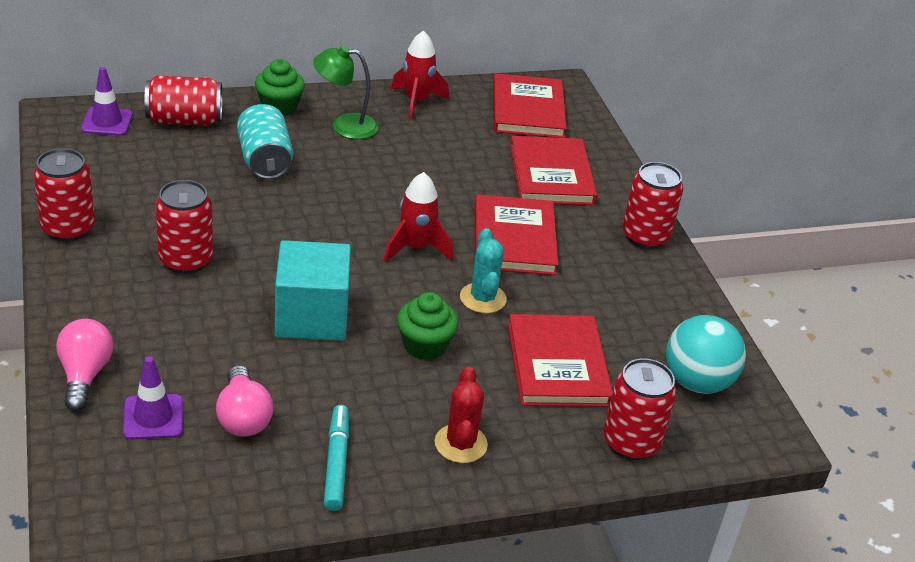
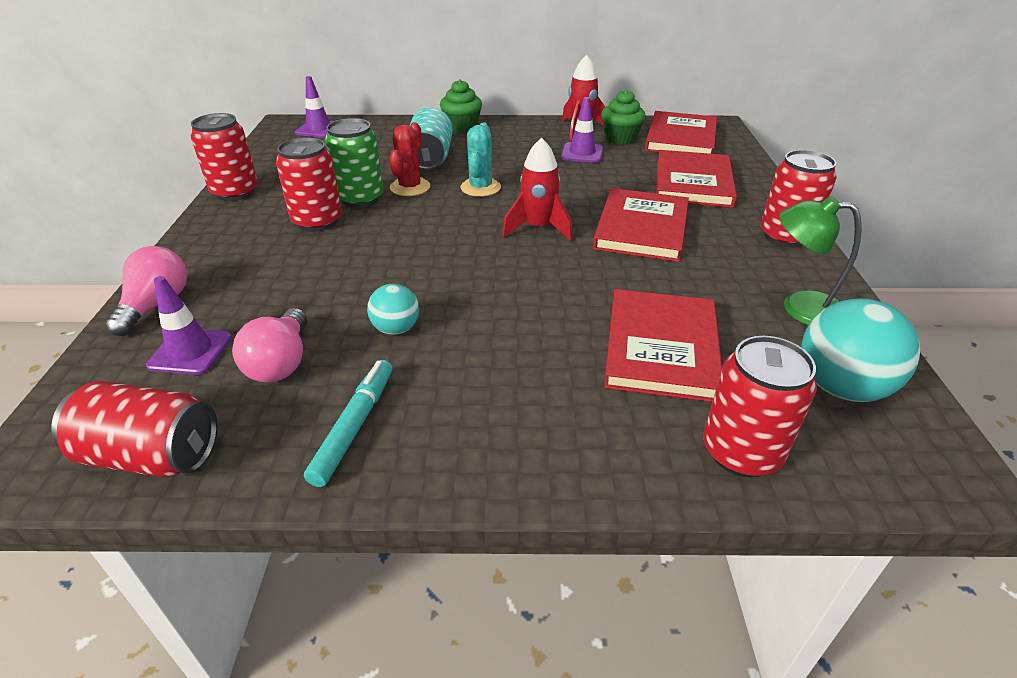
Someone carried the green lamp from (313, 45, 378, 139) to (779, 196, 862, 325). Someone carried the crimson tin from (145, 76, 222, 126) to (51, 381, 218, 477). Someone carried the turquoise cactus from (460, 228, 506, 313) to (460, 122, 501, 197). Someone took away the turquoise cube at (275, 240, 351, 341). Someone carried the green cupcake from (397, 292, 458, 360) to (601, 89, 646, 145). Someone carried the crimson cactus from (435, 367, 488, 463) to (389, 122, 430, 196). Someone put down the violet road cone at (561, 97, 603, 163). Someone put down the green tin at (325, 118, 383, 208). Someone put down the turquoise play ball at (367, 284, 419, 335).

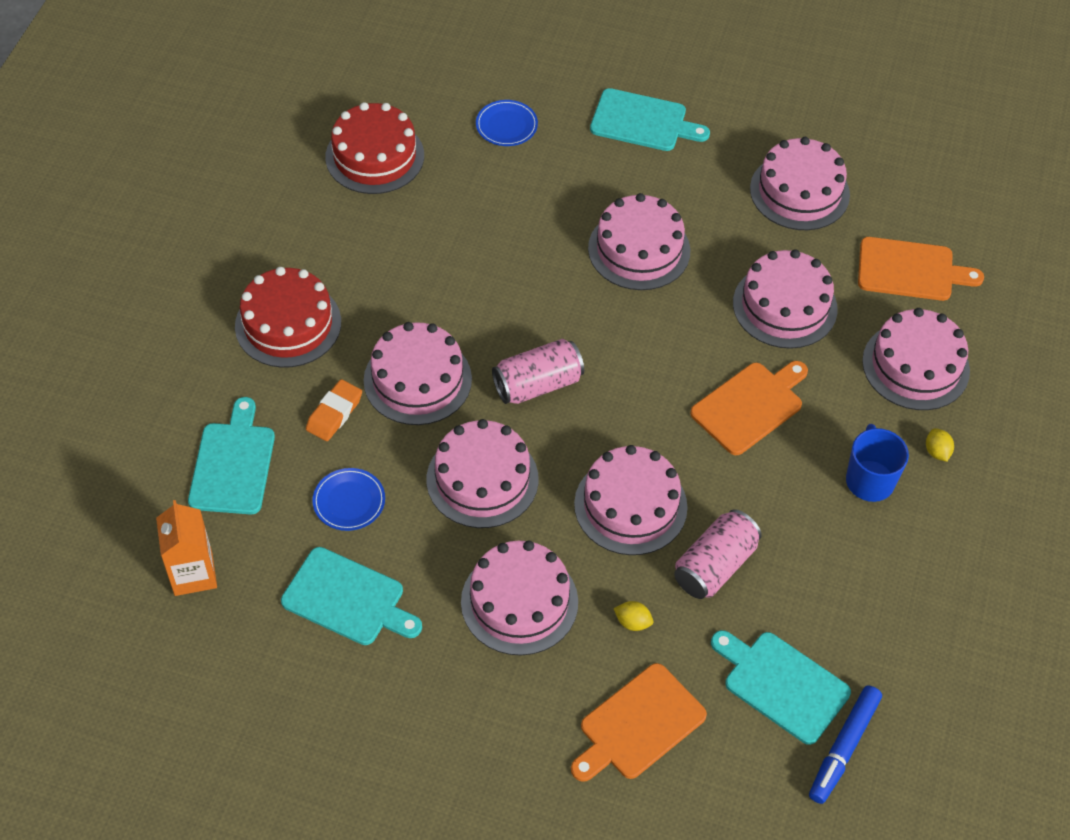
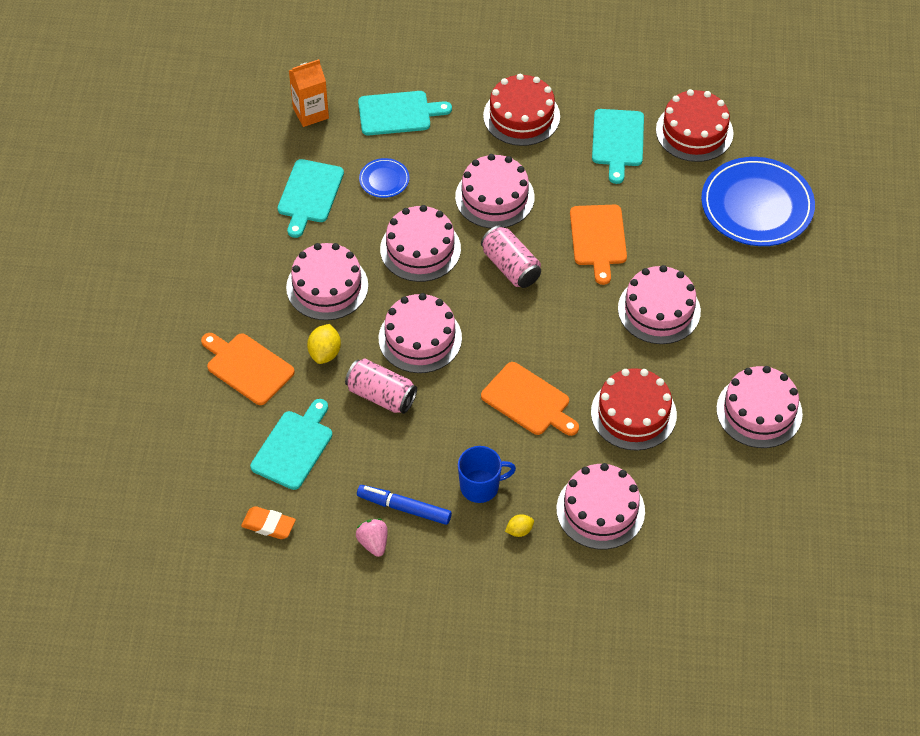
Someone carried the turquoise bread board from (590, 88, 710, 151) to (592, 109, 644, 184). Someone scaled the blue flat dish at (476, 100, 538, 146) by 2.22. Someone carried the orange-coloured bread board from (858, 237, 984, 301) to (570, 205, 627, 285). Someone repainted the rosy layer cake at (733, 249, 838, 349), which became the crimson layer cake at (591, 368, 677, 451). Someone carried the orange-coloured pencil eraser from (306, 379, 362, 441) to (241, 506, 296, 539). Someone scaled the bright yellow citrus fruit at (614, 601, 653, 631) by 1.61. Someone carried the blue felt pen from (809, 685, 882, 804) to (357, 485, 452, 525). Someone put down the rosy strawberry at (356, 519, 388, 557).

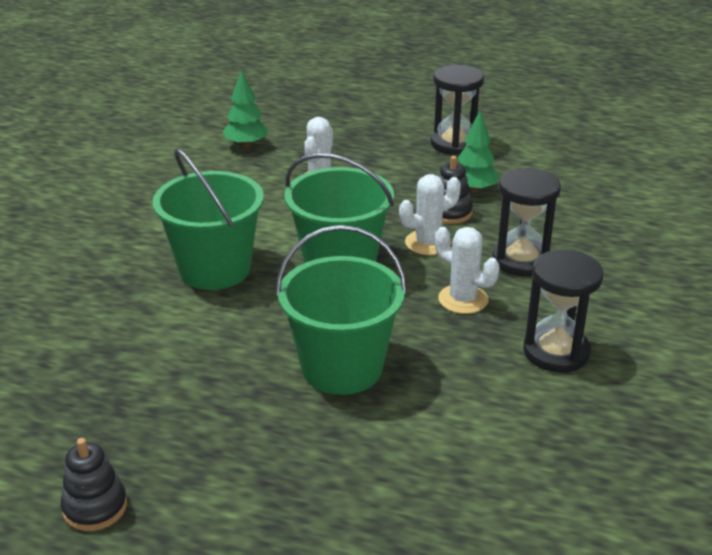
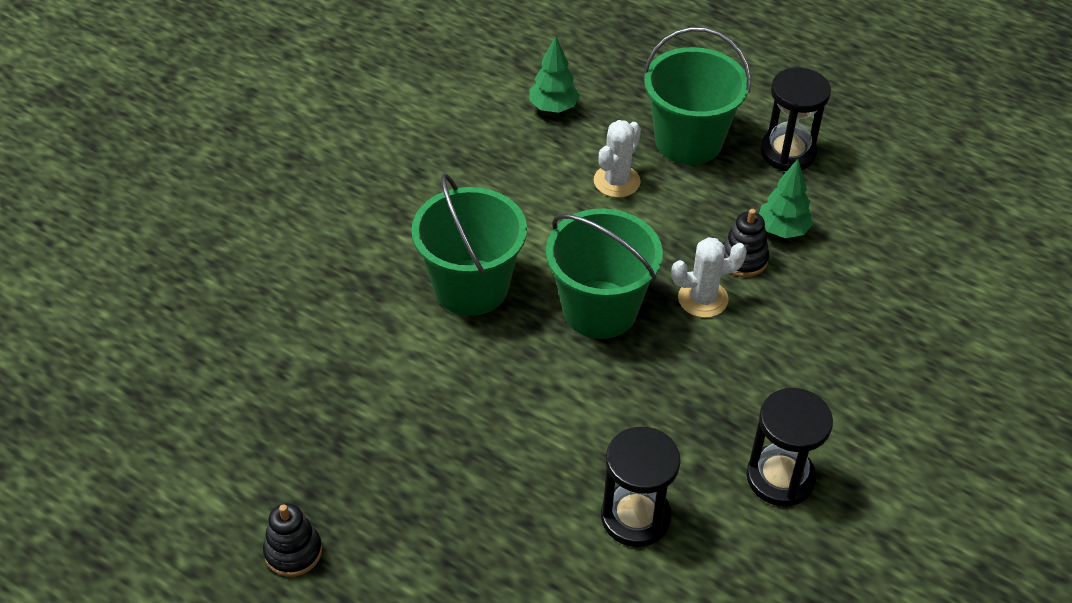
Someone carried the black sandglass from (492, 167, 561, 276) to (601, 427, 681, 547). Someone carried the green pail from (276, 225, 407, 395) to (643, 27, 751, 165). Someone took away the white cactus at (435, 227, 499, 314).

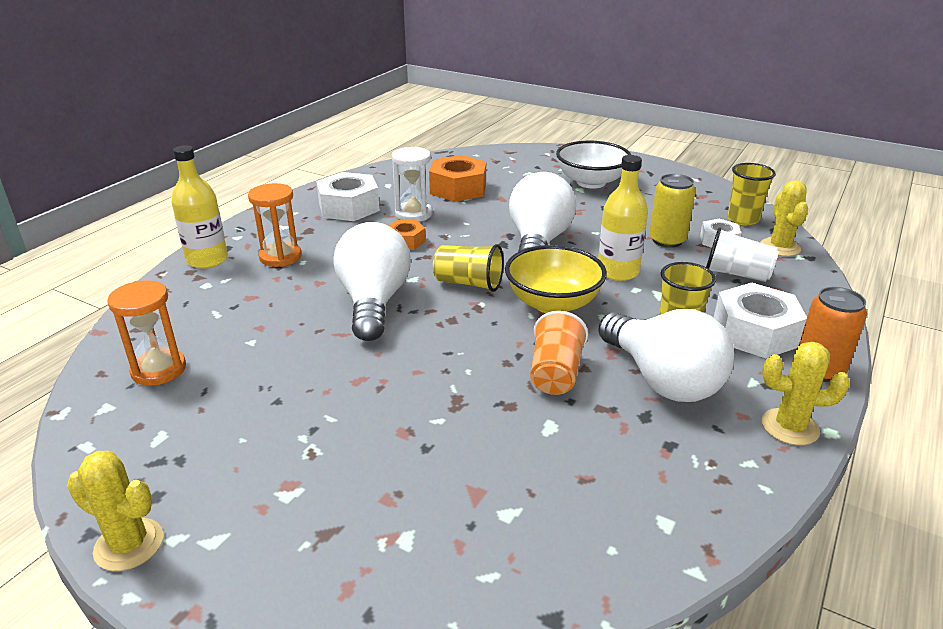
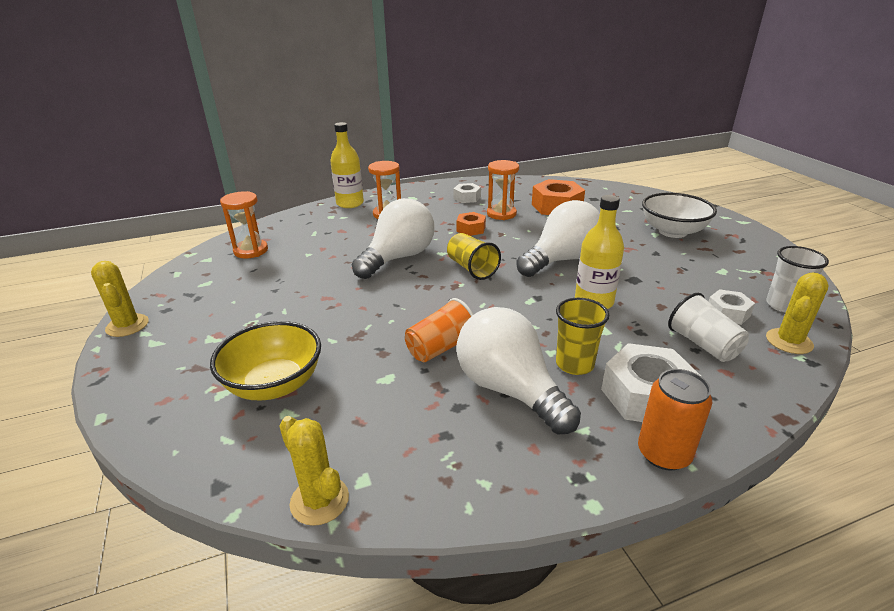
Someone repainted the white sandglass at (392, 147, 433, 222), which became the orange-coloured sandglass at (487, 160, 519, 220). Someone repainted the bright yellow cup at (728, 163, 776, 226), which became the white cup at (766, 246, 829, 313). Someone scaled the white hexagon nut at (316, 172, 380, 221) by 0.57. Someone took away the bright yellow tin at (649, 174, 696, 248). Someone carried the bright yellow bowl from (505, 245, 607, 313) to (210, 321, 321, 400). Someone rotated the white bulb at (598, 309, 734, 402) by 135 degrees clockwise. Someone carried the bright yellow cactus from (762, 342, 850, 445) to (279, 416, 349, 526).

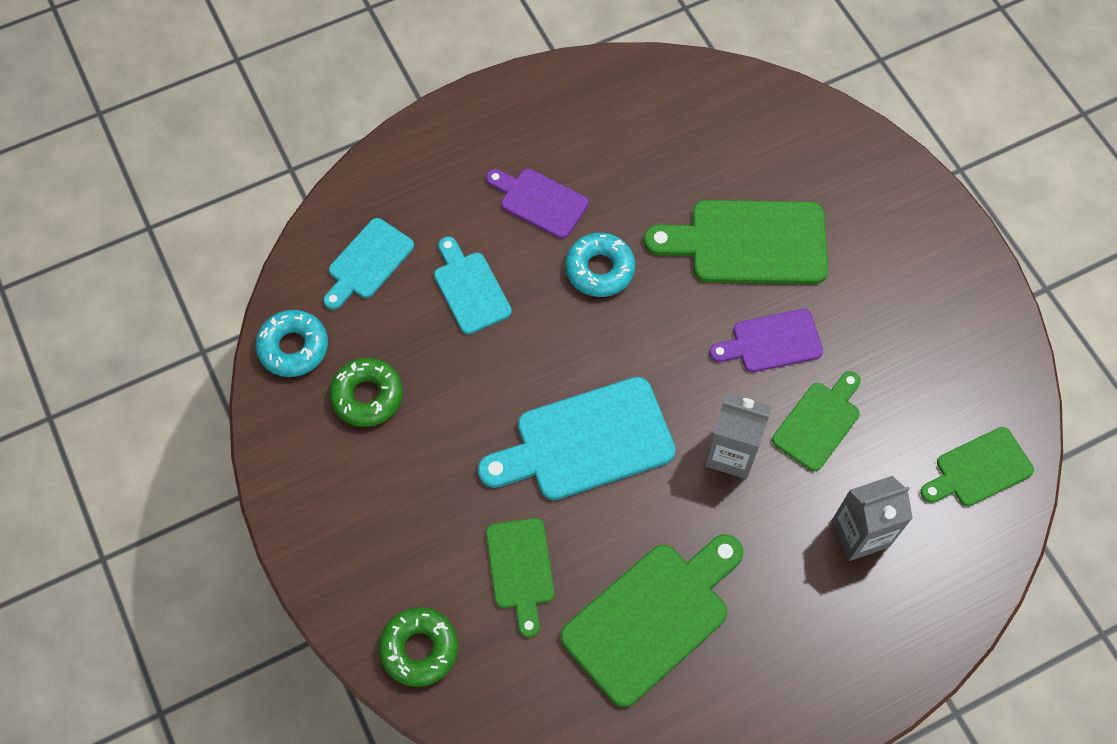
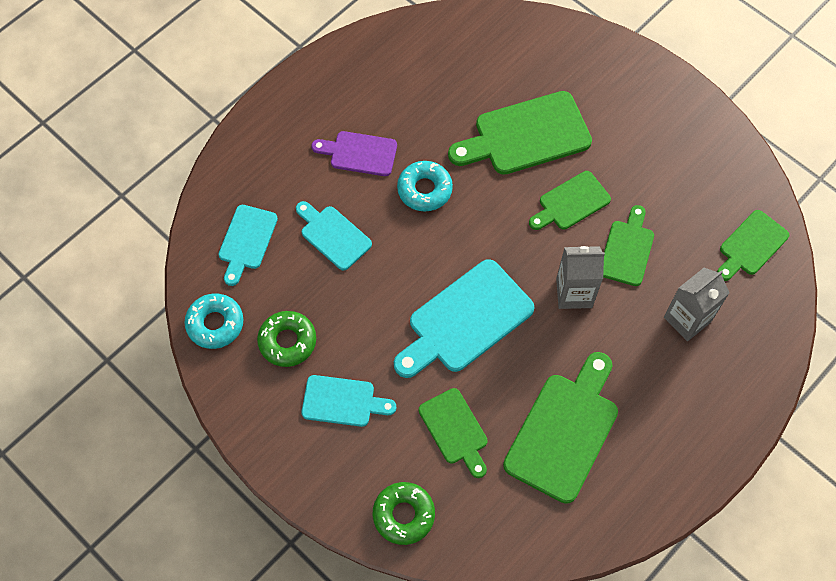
Someone repainted the violet bread board at (709, 309, 823, 372), which became the green bread board at (529, 171, 611, 230). Someone put down the turquoise bread board at (302, 375, 396, 427).

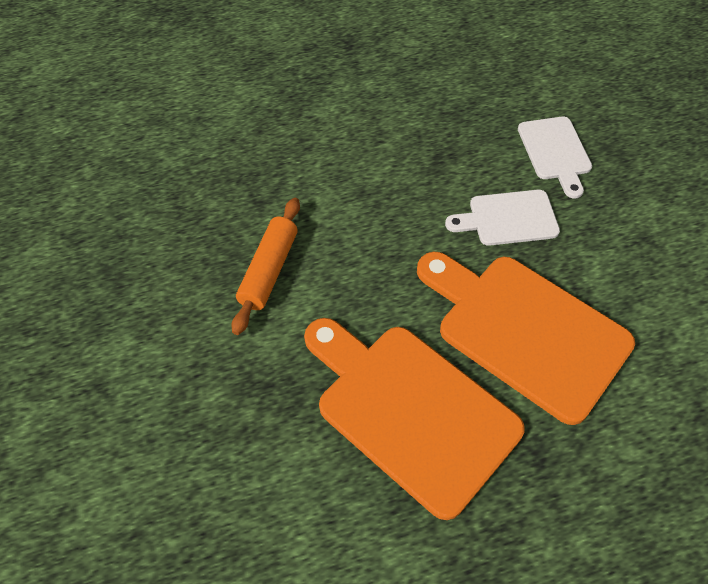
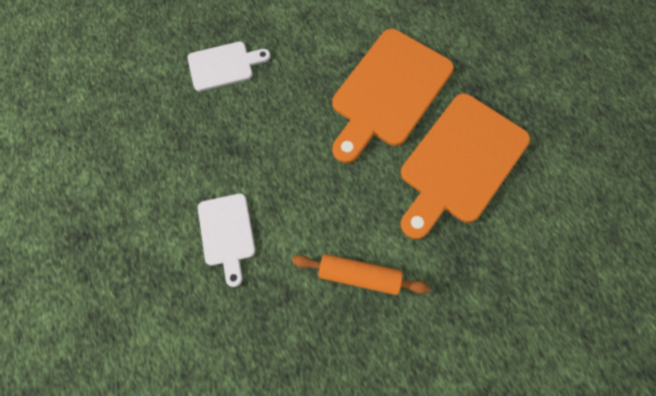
Someone carried the white bread board from (445, 190, 560, 246) to (198, 194, 256, 287).

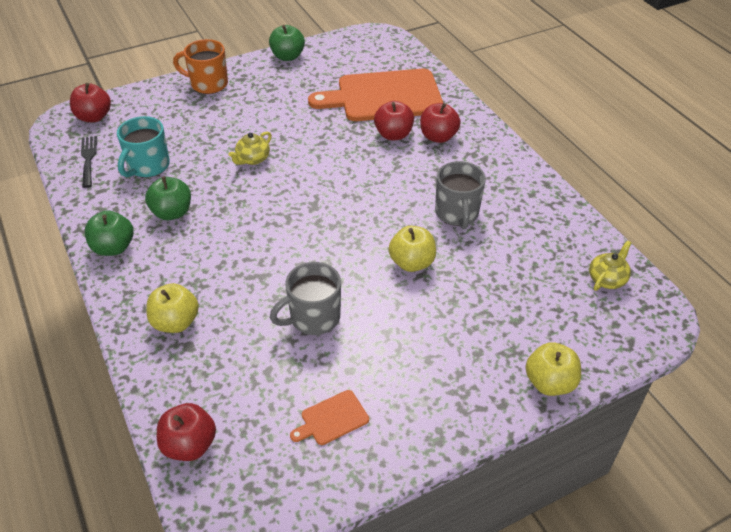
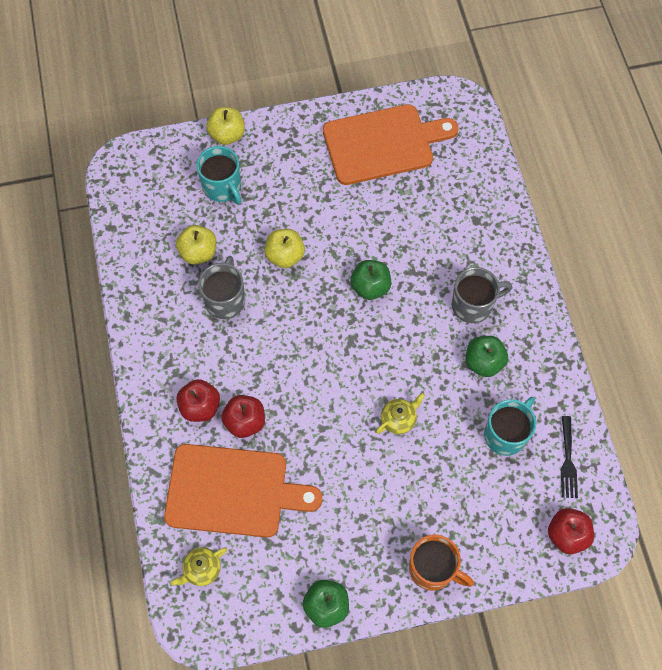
Someone carried the green apple fruit from (85, 210, 133, 256) to (350, 260, 391, 300). Someone carried the bright yellow china teapot from (589, 240, 631, 291) to (171, 547, 227, 586). Someone carried the gray coffee mug from (270, 262, 341, 335) to (452, 267, 512, 323). Someone carried the bright yellow apple fruit from (146, 283, 199, 333) to (176, 225, 216, 264). Someone scaled the orange-coloured bread board at (290, 390, 369, 445) by 2.48. Someone took away the crimson apple fruit at (157, 403, 216, 461). Someone put down the turquoise coffee mug at (196, 146, 242, 204).

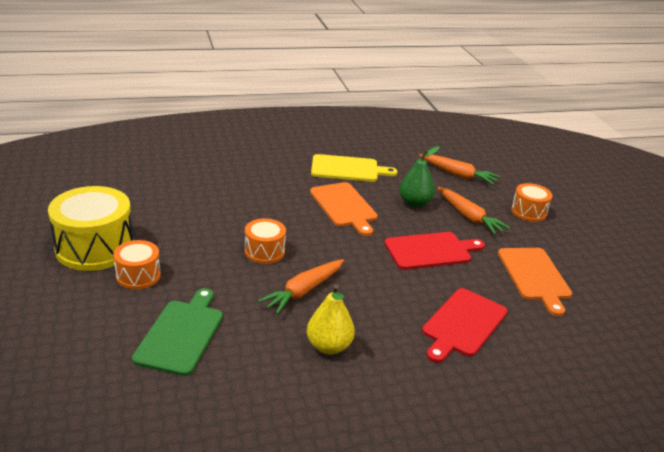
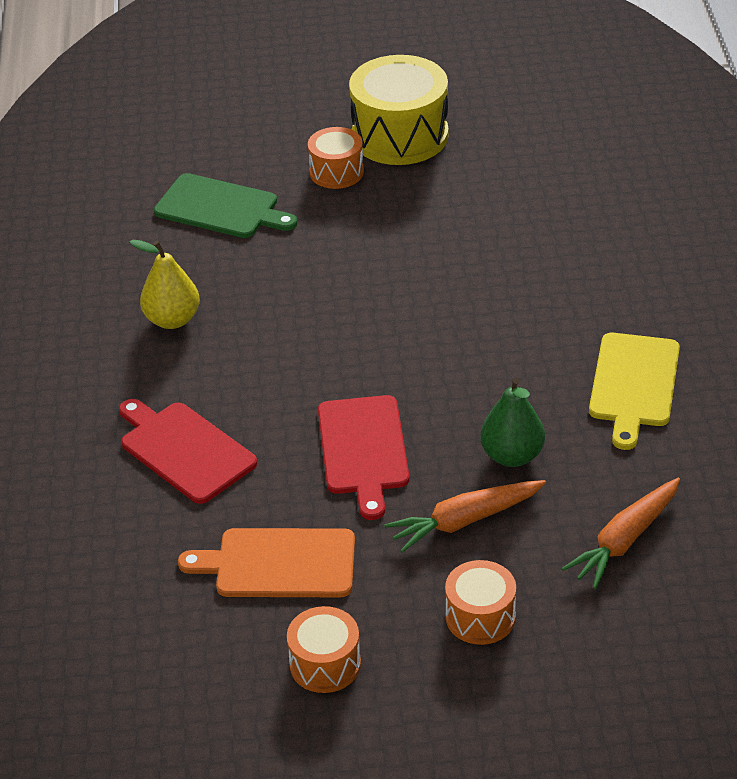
Someone took away the orange-coloured bread board at (310, 182, 378, 236). Someone carried the orange-coloured drum from (245, 218, 286, 264) to (287, 606, 361, 693). Someone took away the orange-coloured toy carrot at (258, 259, 344, 314).

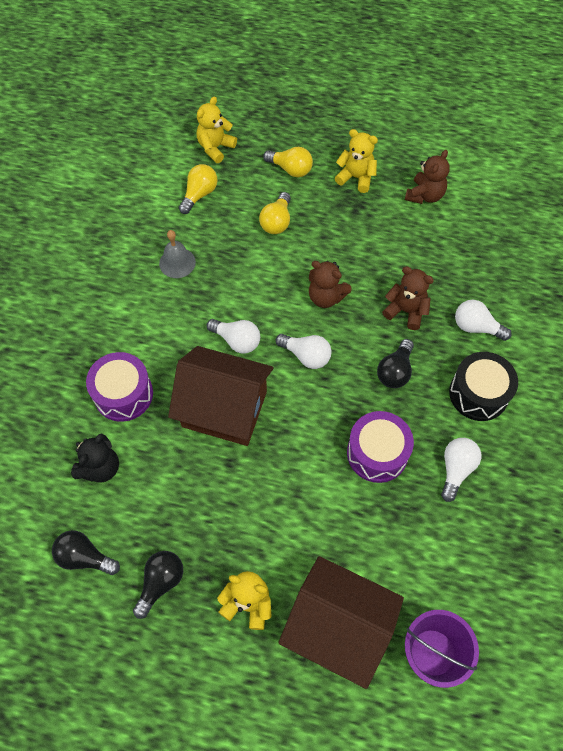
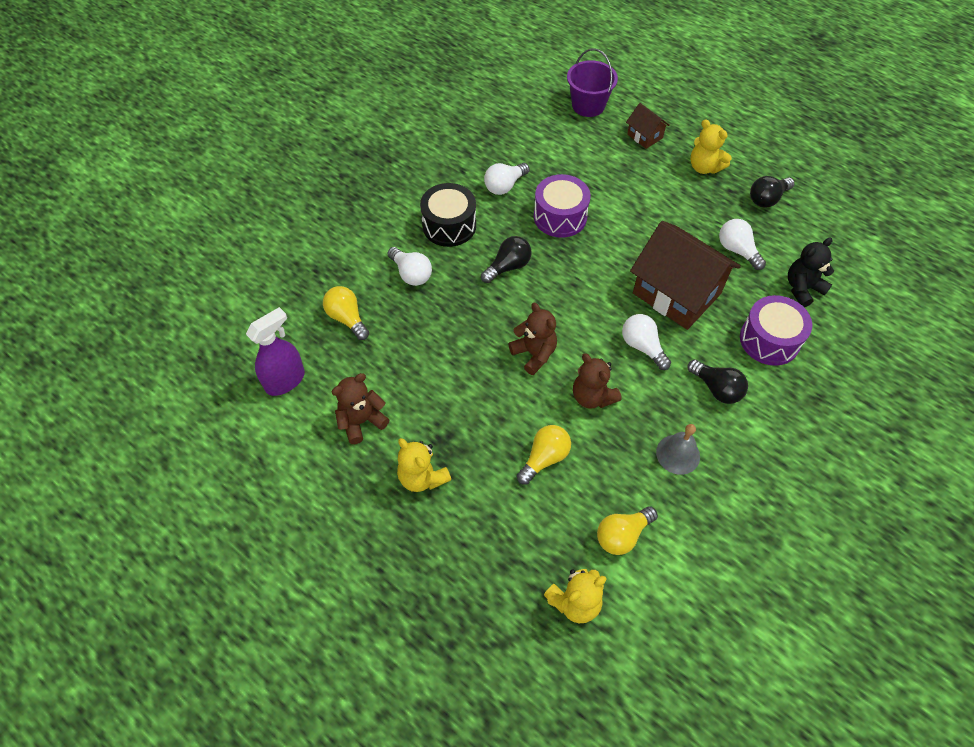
Someone carried the bright yellow bulb from (263, 147, 313, 177) to (323, 286, 369, 340). Someone carried the brown teddy from (382, 266, 434, 330) to (573, 354, 622, 409). Someone carried the white bulb from (276, 334, 332, 369) to (719, 219, 766, 270). Someone carried the black bulb from (52, 530, 120, 575) to (687, 359, 748, 404). Someone scaled the brown toy house at (279, 556, 404, 689) by 0.46. Someone put down the violet spray cleaner at (246, 307, 305, 396).

